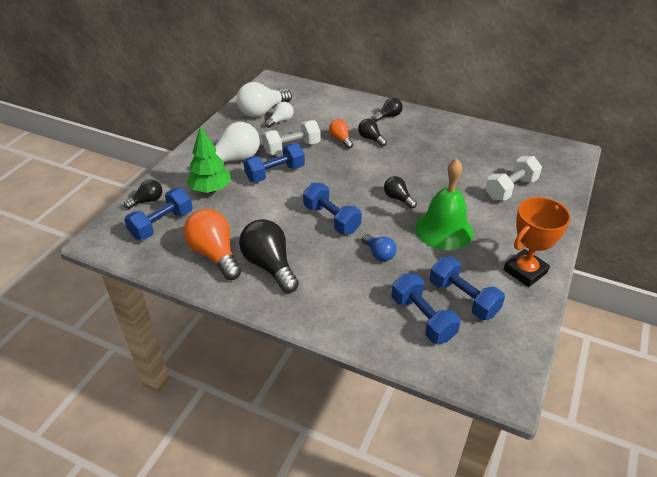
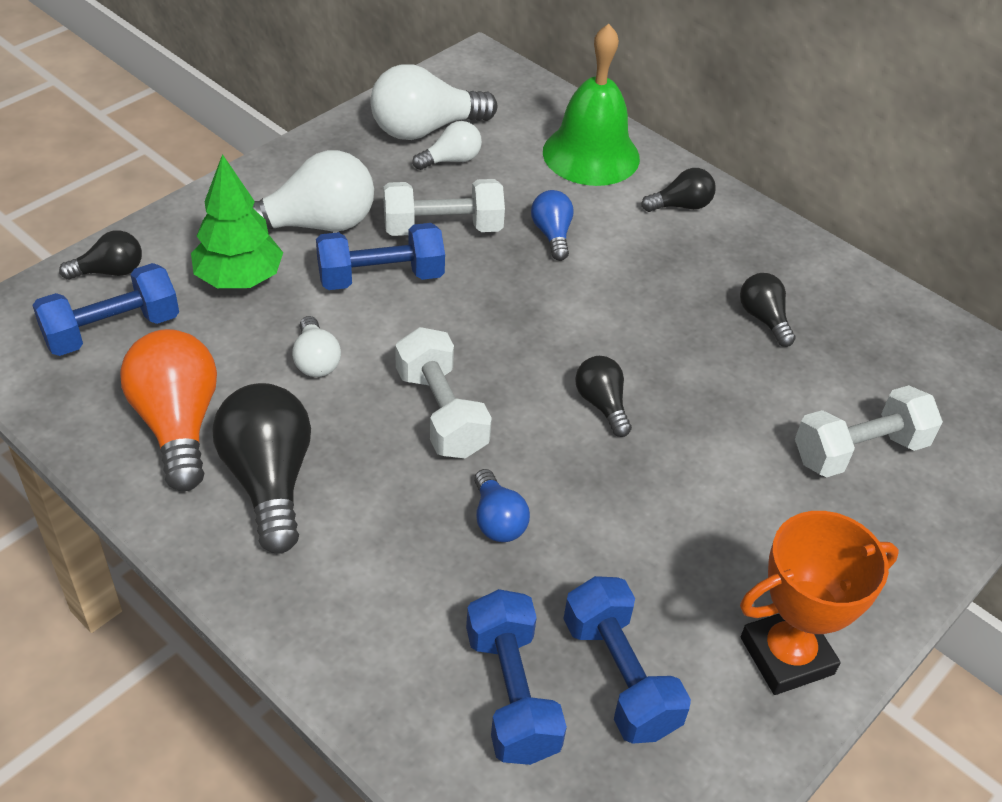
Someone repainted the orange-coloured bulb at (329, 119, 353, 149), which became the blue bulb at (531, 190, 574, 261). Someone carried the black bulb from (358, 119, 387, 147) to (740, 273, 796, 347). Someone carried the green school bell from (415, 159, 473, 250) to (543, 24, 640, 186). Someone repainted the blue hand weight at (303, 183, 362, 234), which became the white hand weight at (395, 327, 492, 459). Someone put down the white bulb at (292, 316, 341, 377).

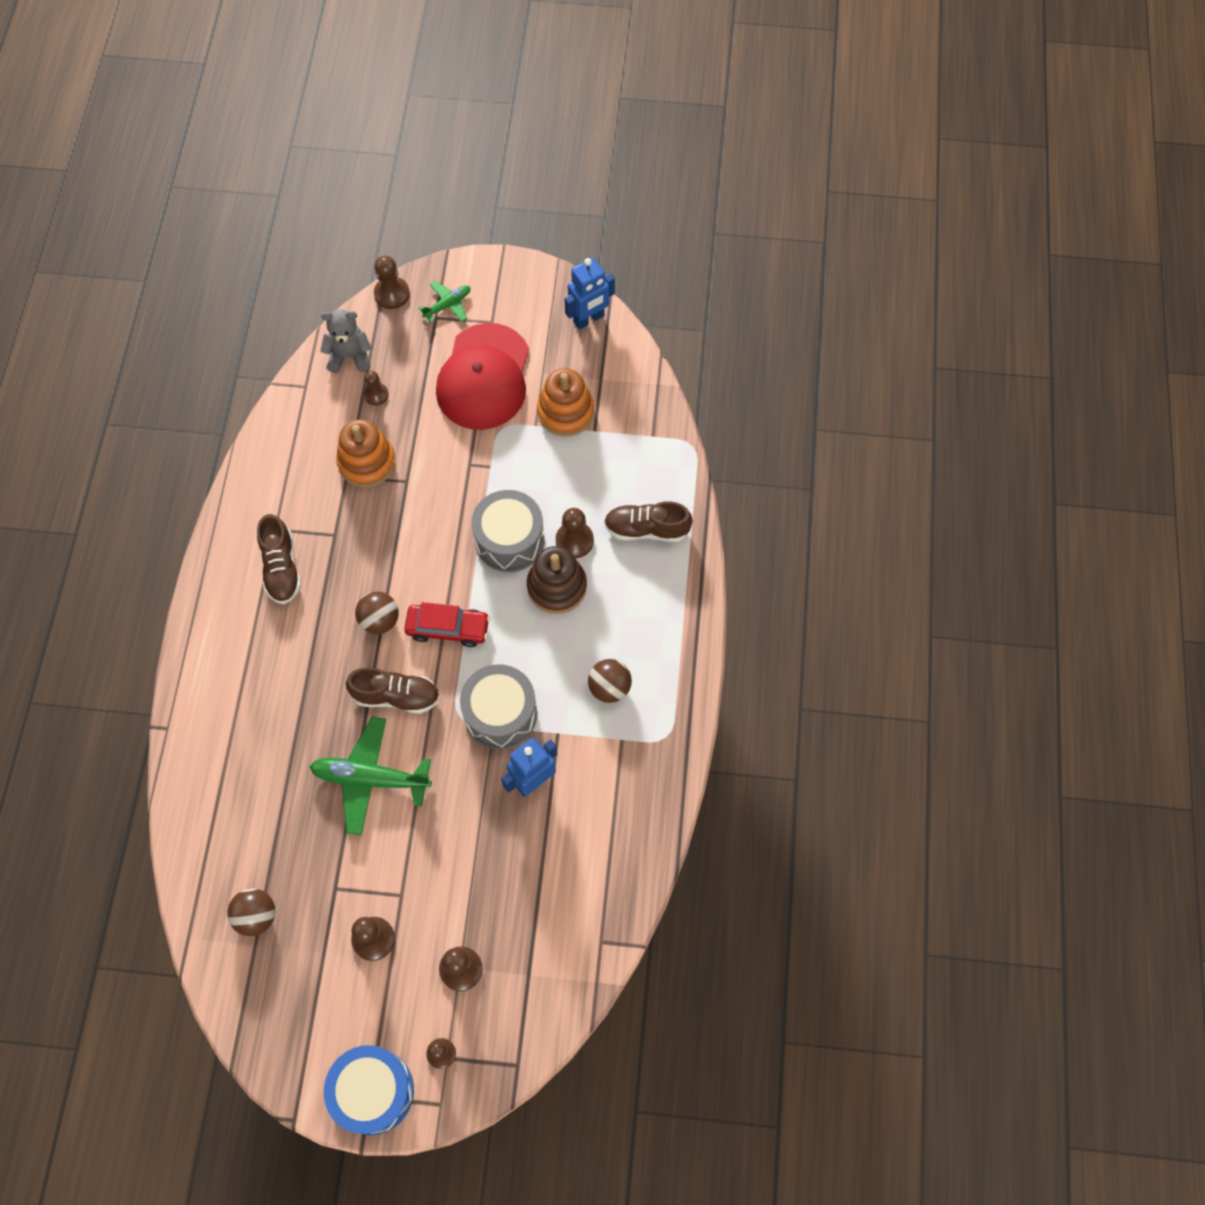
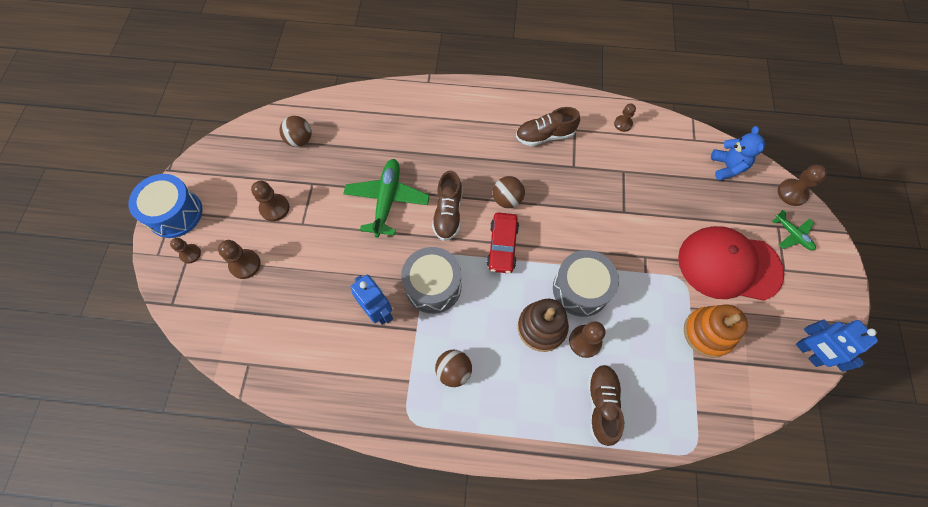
Someone repainted the gray teddy at (320, 309, 372, 373), which became the blue teddy at (711, 126, 765, 181). Someone carried the brown game pawn from (364, 371, 389, 405) to (614, 104, 636, 132). Someone took away the orange-coloured stacking toy at (336, 419, 396, 488).

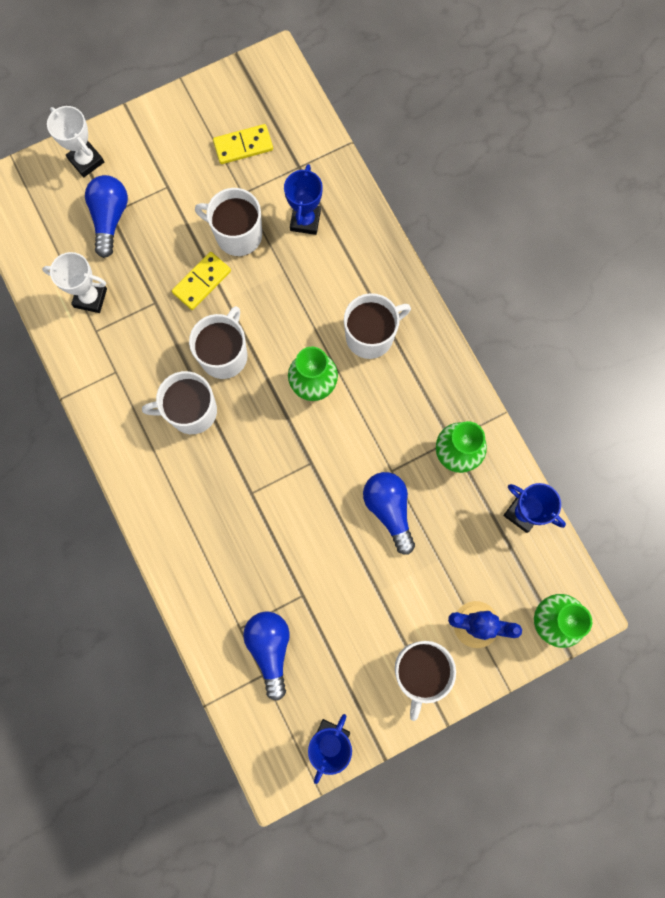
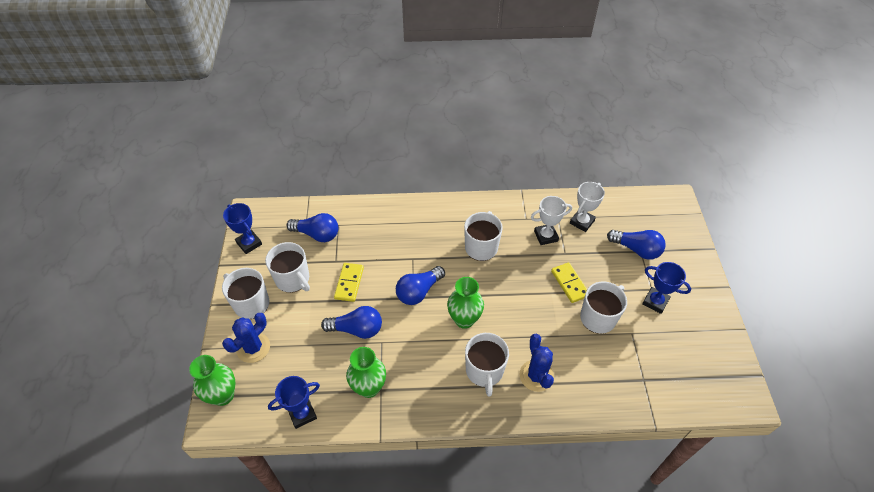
Someone carried the white trophy from (47, 106, 104, 177) to (531, 196, 572, 245). Someone carried the bright yellow domino tile from (213, 124, 273, 164) to (334, 263, 364, 302). Someone carried the blue trophy from (284, 164, 323, 235) to (642, 262, 691, 314). Someone carried the white coffee mug from (189, 306, 248, 379) to (265, 242, 310, 293). Someone put down the blue bulb at (396, 266, 445, 305). Someone put down the blue cactus at (519, 334, 554, 392).

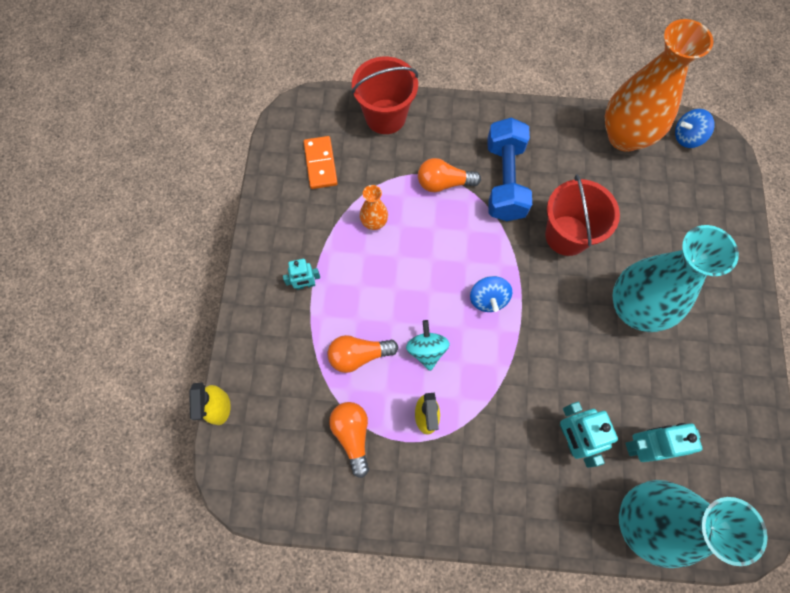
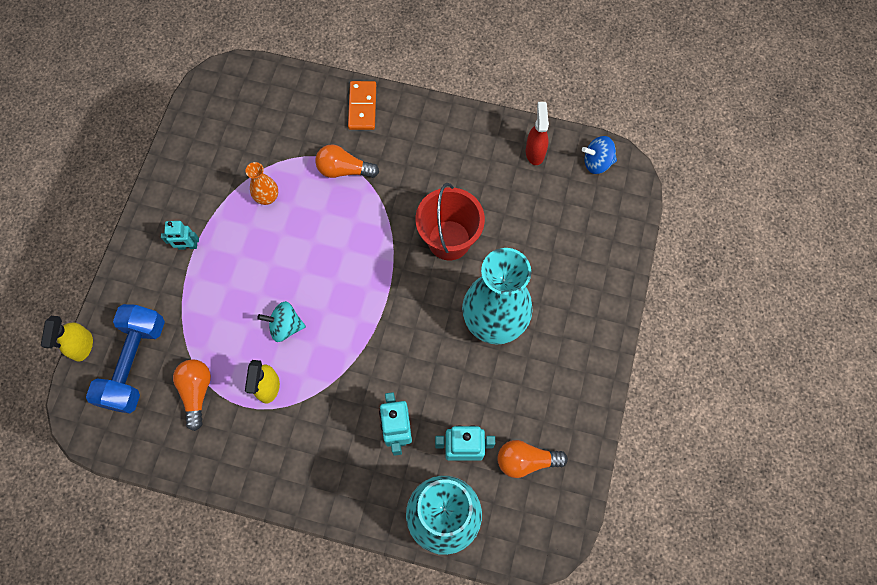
Someone swapped the orange-coloured flower vase at (605, 19, 713, 152) for the crimson spray cleaner at (526, 102, 549, 165). Someone took away the crimson pail at (351, 56, 418, 134). Someone carried the blue hand weight from (488, 118, 532, 221) to (86, 304, 165, 413). Someone carried the orange-coloured domino tile from (304, 136, 338, 189) to (348, 81, 376, 130). Someone took away the blue spinning top at (470, 276, 512, 312). Someone rotated the turquoise spinning top at (406, 320, 450, 371) by 90 degrees counterclockwise. Someone carried the orange-coloured bulb from (327, 335, 399, 373) to (497, 440, 568, 478).

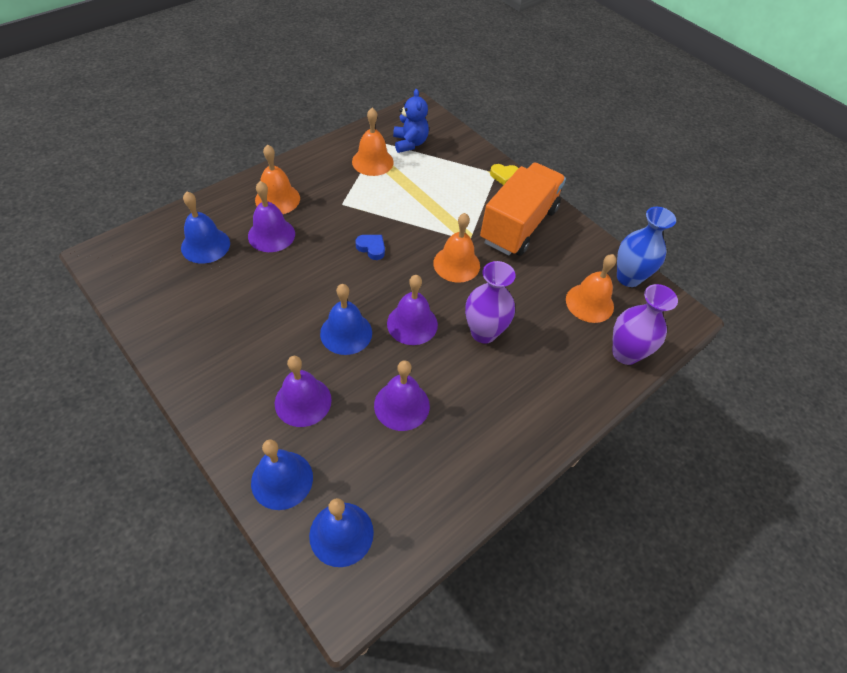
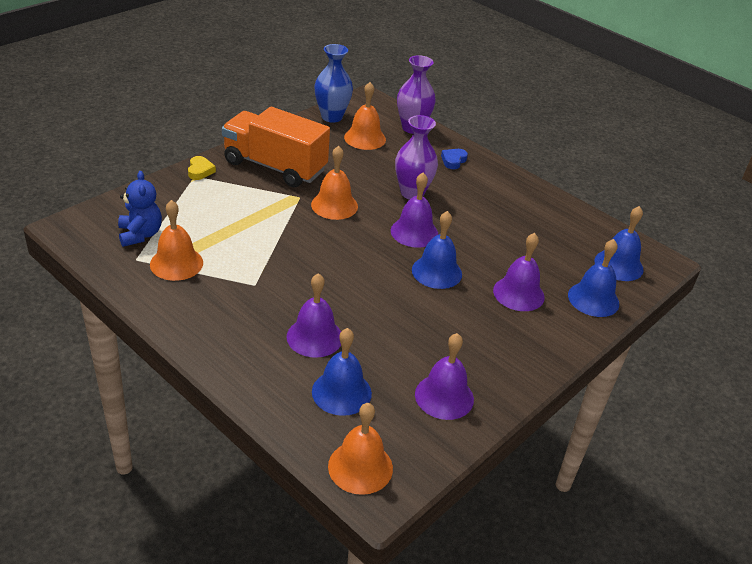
Someone rotated the blue teddy at (393, 89, 429, 153) by 90 degrees clockwise. Someone carried the orange-coloured school bell from (255, 144, 300, 214) to (328, 403, 393, 495). Someone carried the blue heart shape from (355, 235, 385, 260) to (441, 149, 468, 169). Someone carried the violet school bell from (374, 360, 430, 431) to (415, 333, 474, 420).

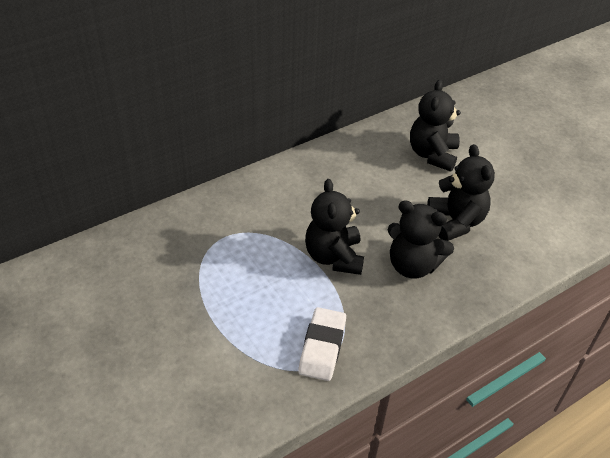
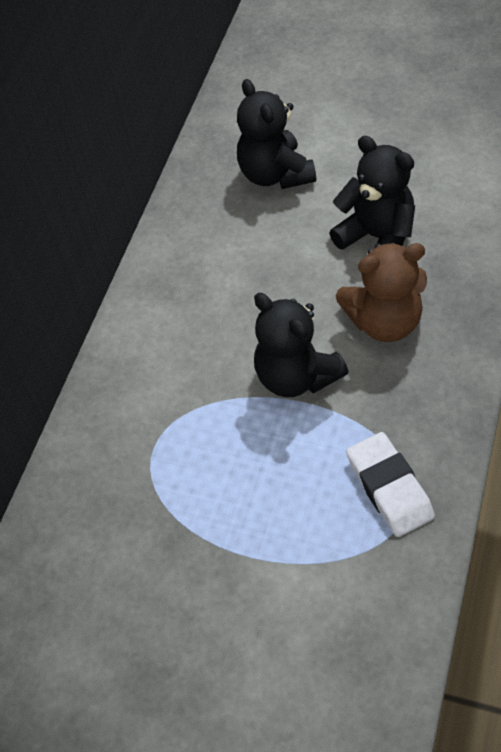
Someone repainted the black teddy at (387, 200, 454, 278), which became the brown teddy at (336, 243, 427, 342).

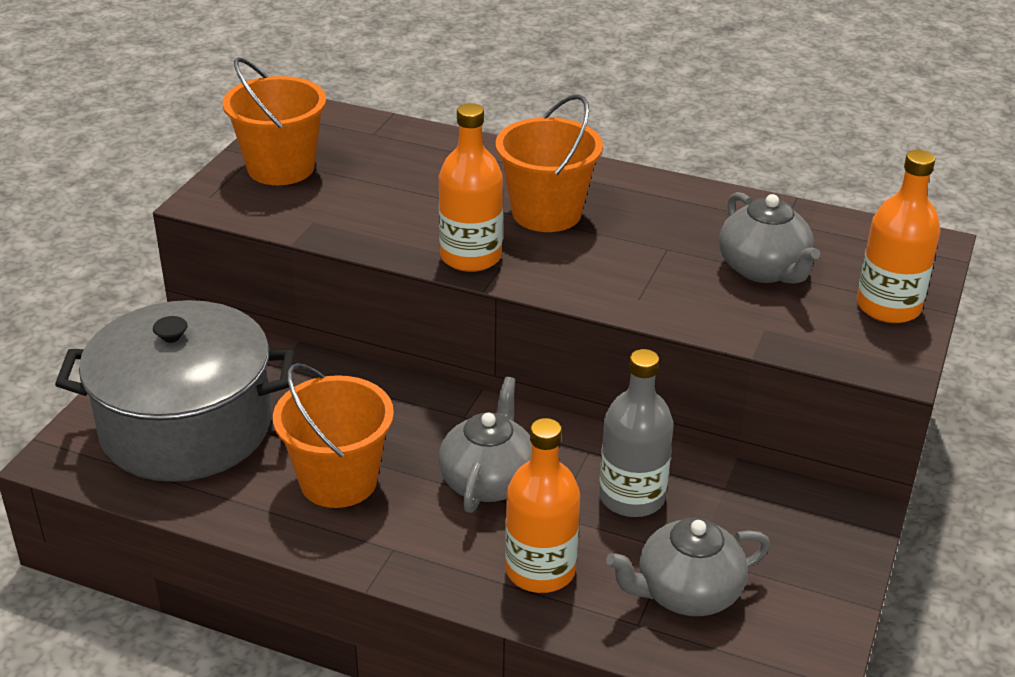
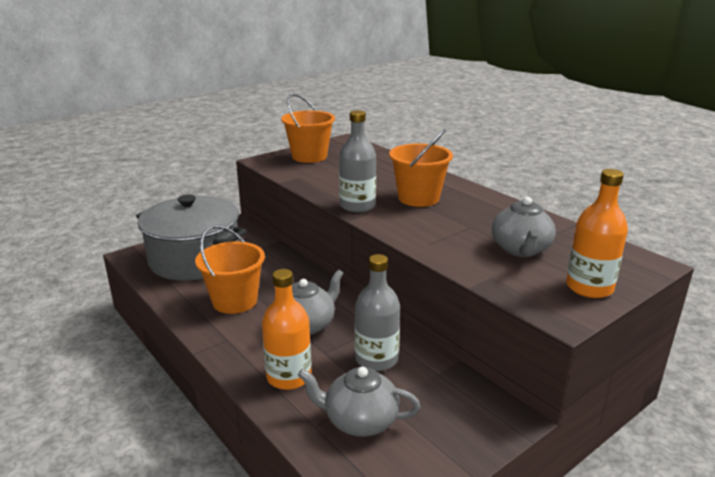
Someone repainted the orange-coloured bottle at (439, 103, 503, 272), which became the gray bottle at (339, 110, 376, 213).

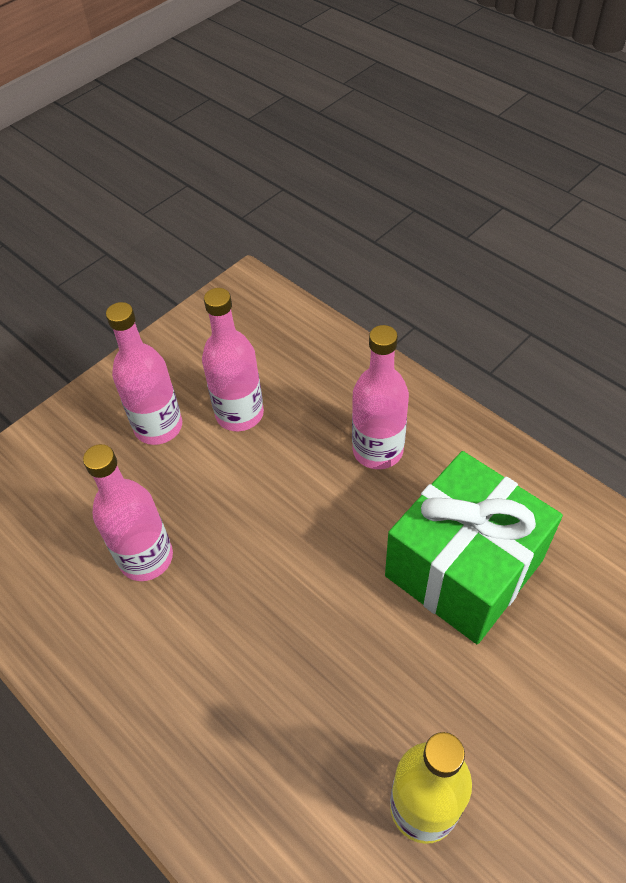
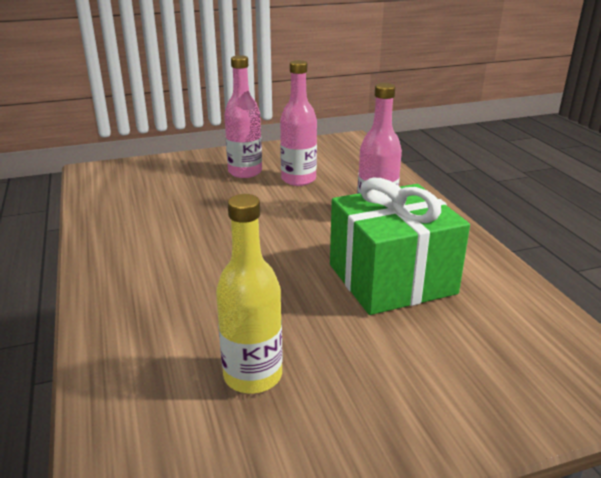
Someone took away the rosy bottle at (83, 444, 173, 581).

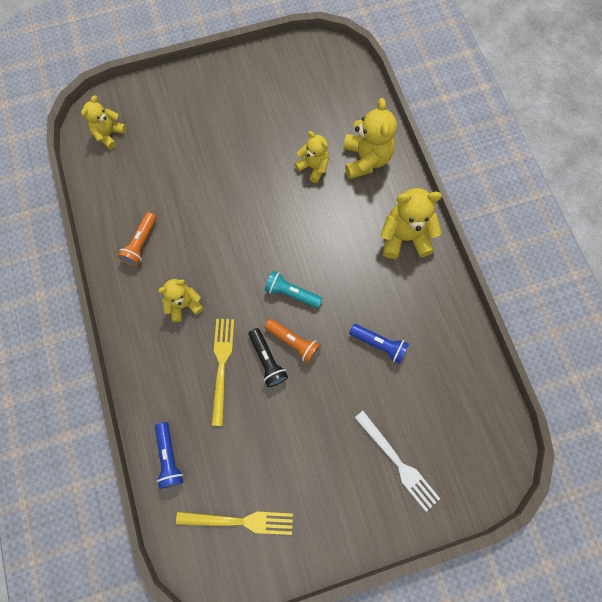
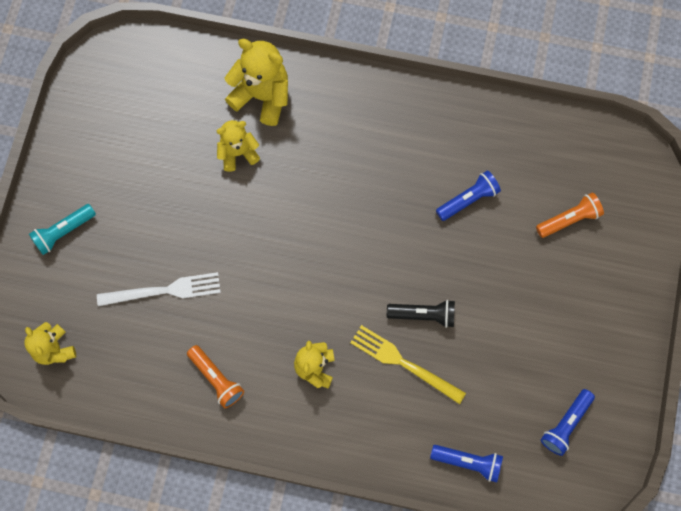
Someone took away the bright yellow teddy at (380, 188, 442, 259). Someone carried the turquoise flashlight from (264, 271, 323, 308) to (29, 204, 96, 255). Someone carried the orange-coloured flashlight from (264, 319, 321, 364) to (536, 193, 604, 238). Someone carried the white table fork from (355, 411, 440, 512) to (97, 272, 221, 306). Someone swapped the bright yellow table fork at (176, 511, 293, 535) for the blue flashlight at (541, 389, 595, 456).

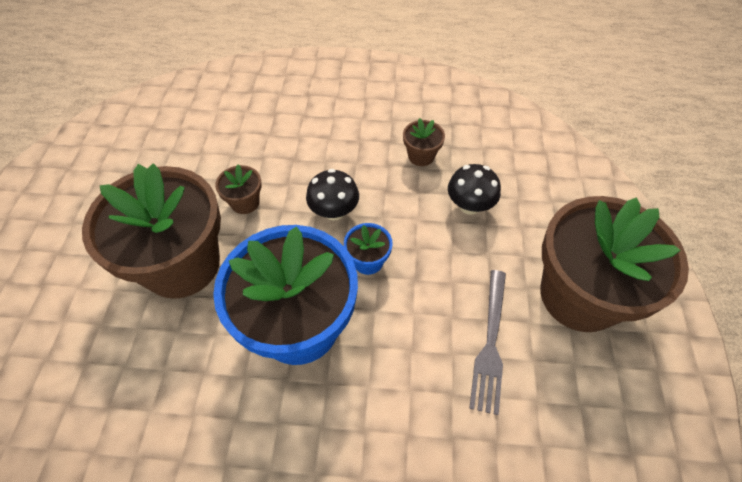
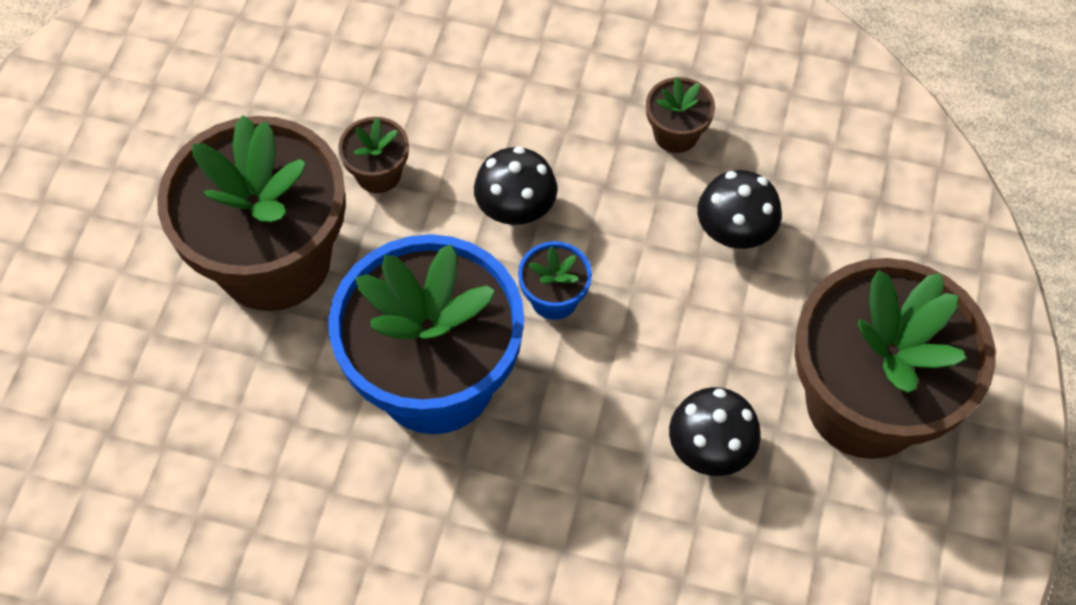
Someone swapped the gray table fork at (469, 270, 506, 415) for the black mushroom at (669, 387, 761, 476).

